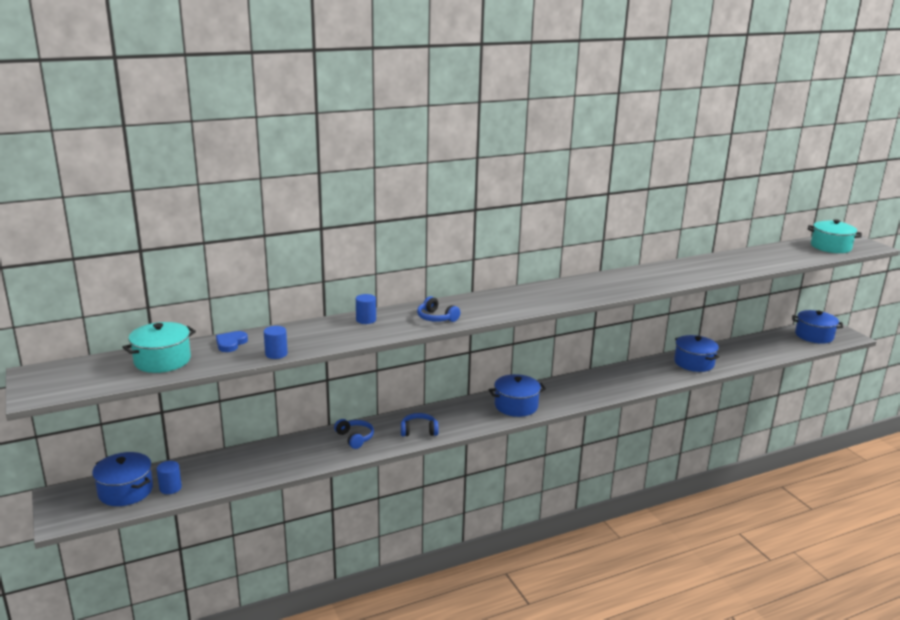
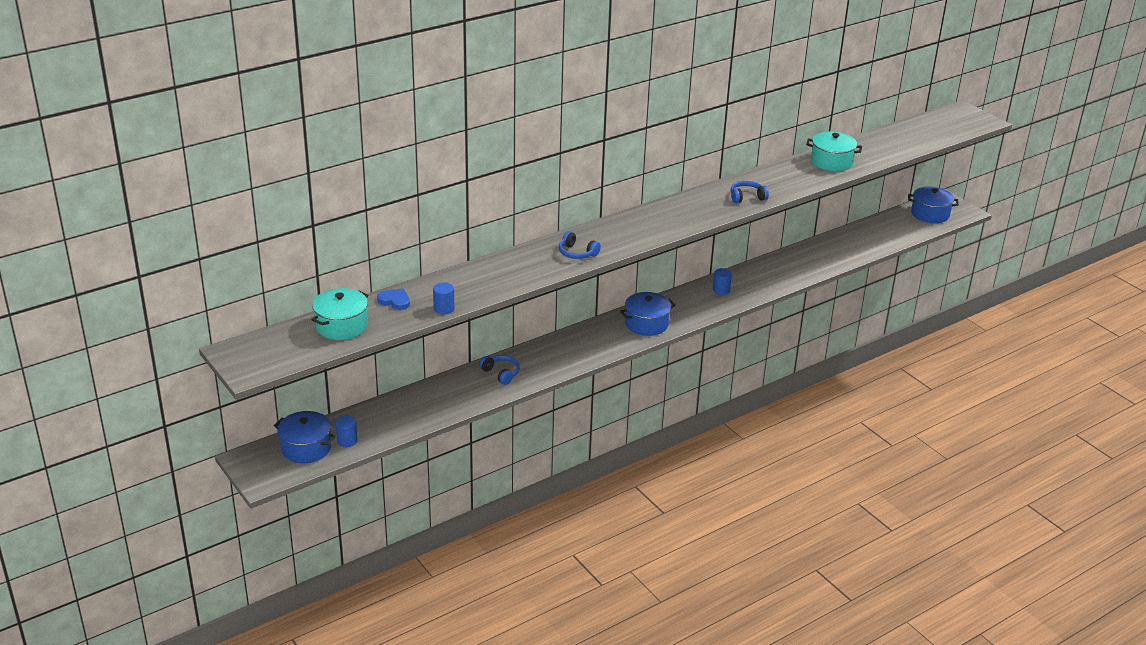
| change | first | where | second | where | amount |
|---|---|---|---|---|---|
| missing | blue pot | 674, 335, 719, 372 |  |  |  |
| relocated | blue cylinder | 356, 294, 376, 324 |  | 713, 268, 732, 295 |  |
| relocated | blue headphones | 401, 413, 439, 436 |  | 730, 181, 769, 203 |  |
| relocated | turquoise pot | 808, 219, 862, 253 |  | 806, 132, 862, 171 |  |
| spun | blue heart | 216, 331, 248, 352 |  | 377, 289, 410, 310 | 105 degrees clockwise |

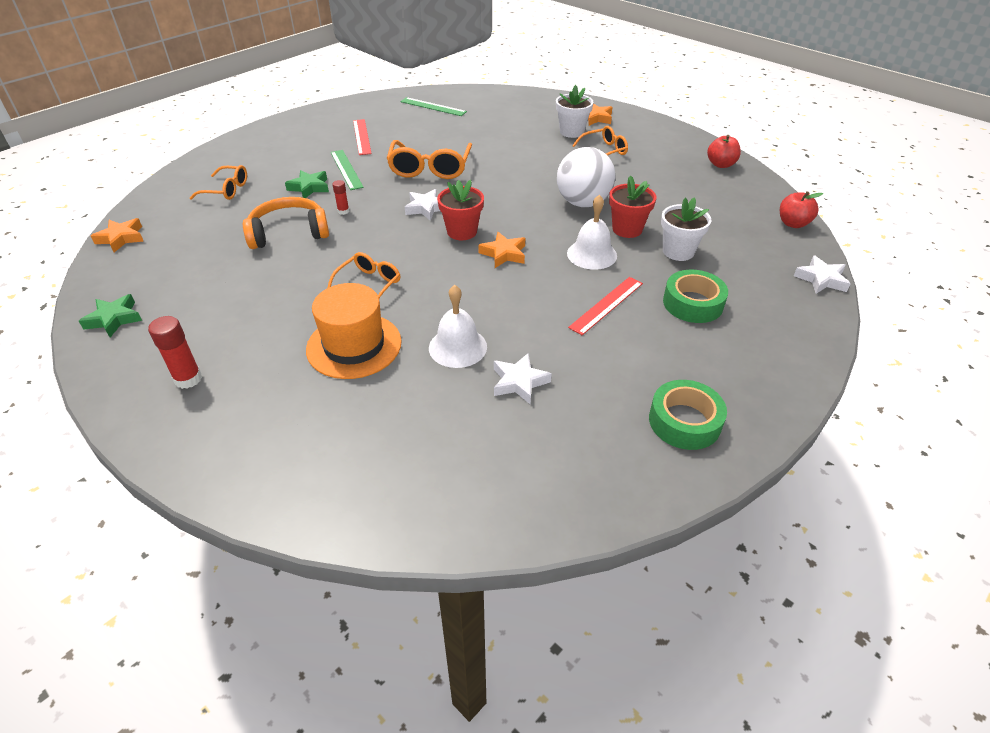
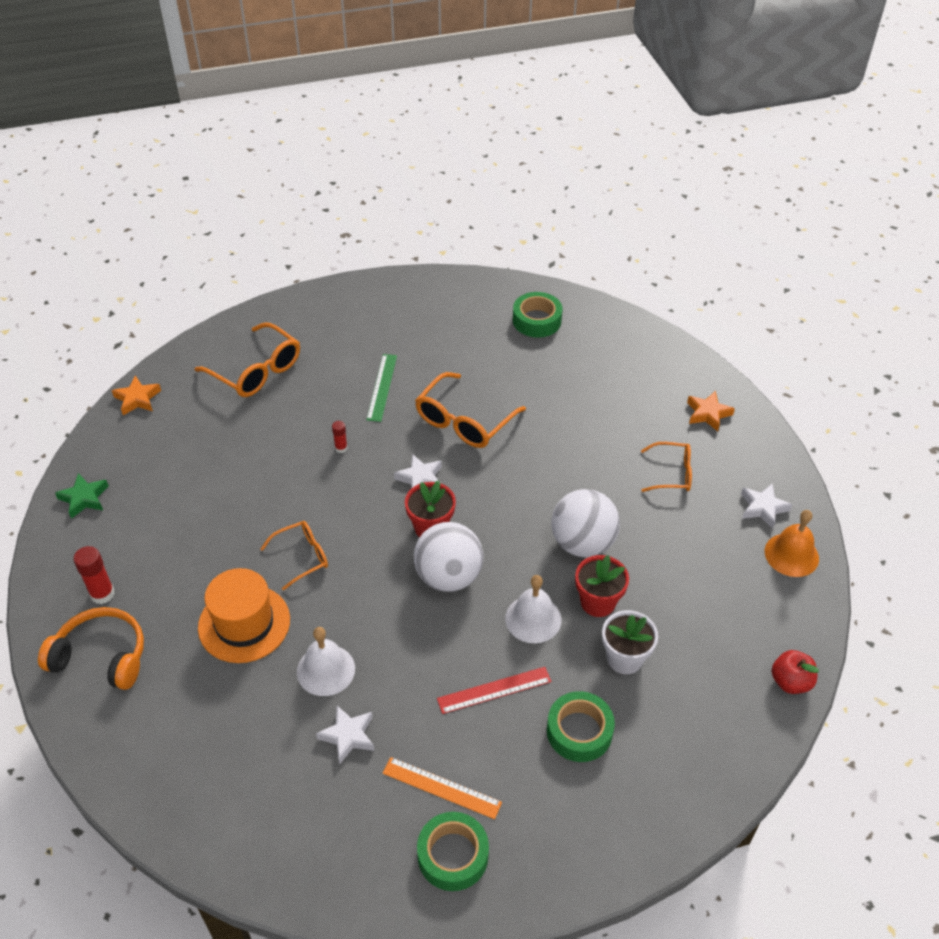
| change | first | where | second | where | amount |
|---|---|---|---|---|---|
| missing | green star | 285, 170, 329, 198 |  |  |  |
| missing | red ruler | 353, 119, 372, 155 |  |  |  |
| missing | white flower pot | 556, 85, 594, 138 |  |  |  |
| appeared |  |  | orange ruler | 382, 757, 502, 819 |  |
| relocated | orange headphones | 243, 197, 329, 249 |  | 38, 607, 144, 690 |  |
| relocated | white star | 794, 255, 851, 294 |  | 741, 483, 793, 529 |  |
| exchanged | green ruler | 400, 97, 467, 116 | green tape | 513, 292, 562, 338 |  |
| exchanged | orange star | 478, 232, 525, 268 | white ball | 414, 522, 483, 592 |  |
| exchanged | red apple | 707, 135, 741, 168 | orange bell | 765, 510, 819, 577 |  |
| size | orange glasses | 190, 165, 247, 200 |  | 195, 322, 300, 397 | x1.62 |

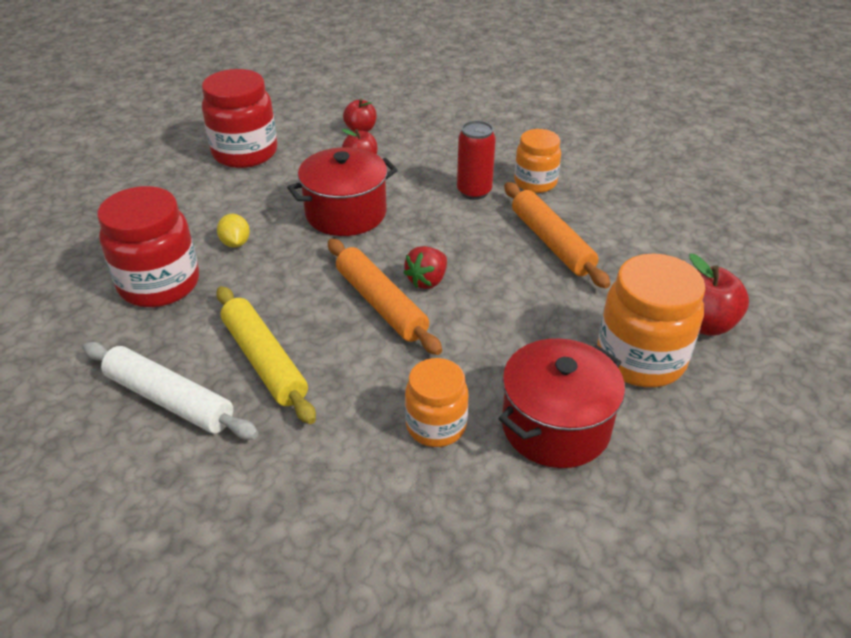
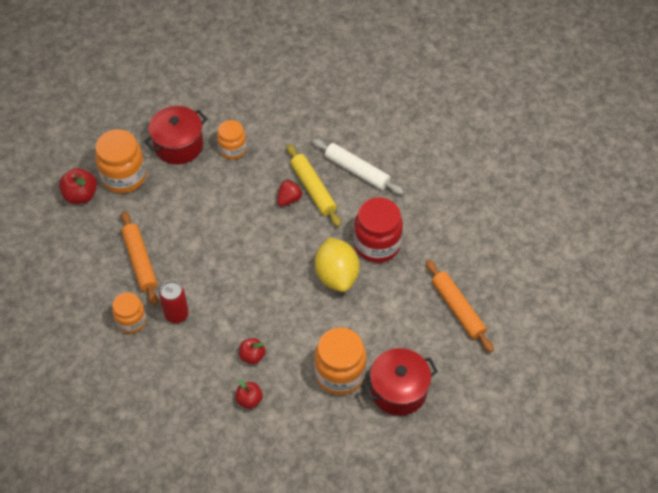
| change | first | where | second | where | amount |
|---|---|---|---|---|---|
| relocated | red pot | 287, 147, 398, 236 |  | 363, 348, 438, 416 |  |
| relocated | orange rolling pin | 328, 239, 442, 355 |  | 426, 260, 494, 353 |  |
| relocated | red strawberry | 403, 246, 447, 289 |  | 277, 179, 303, 206 |  |
| colour | red jar | 202, 69, 277, 168 | orange jar | 314, 327, 366, 395 |  |
| size | yellow lemon | 217, 214, 250, 248 |  | 315, 237, 360, 292 | x2.22 |

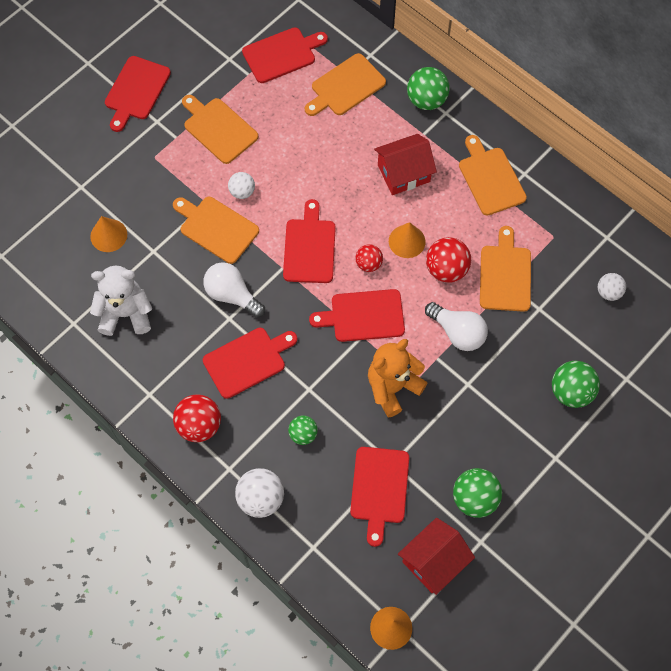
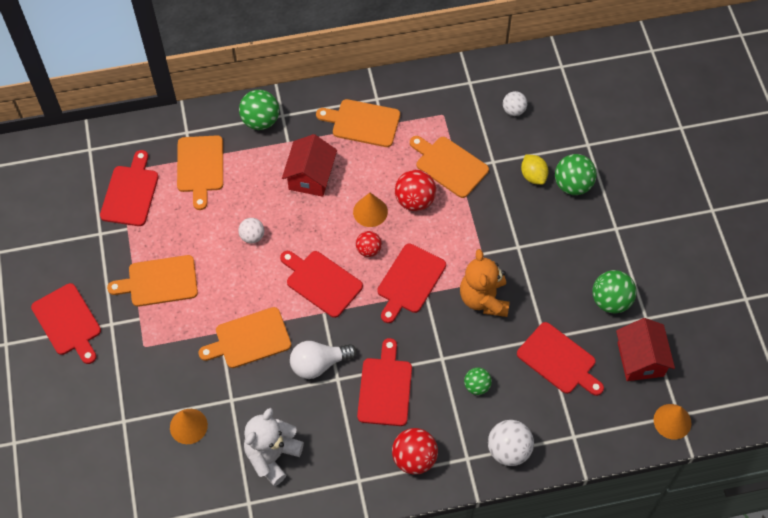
| change | first | where | second | where | amount |
|---|---|---|---|---|---|
| missing | white light bulb | 425, 302, 488, 351 |  |  |  |
| appeared |  |  | yellow lemon | 521, 154, 549, 185 |  |
| relocated | white ball | 228, 172, 255, 199 |  | 238, 218, 264, 244 |  |

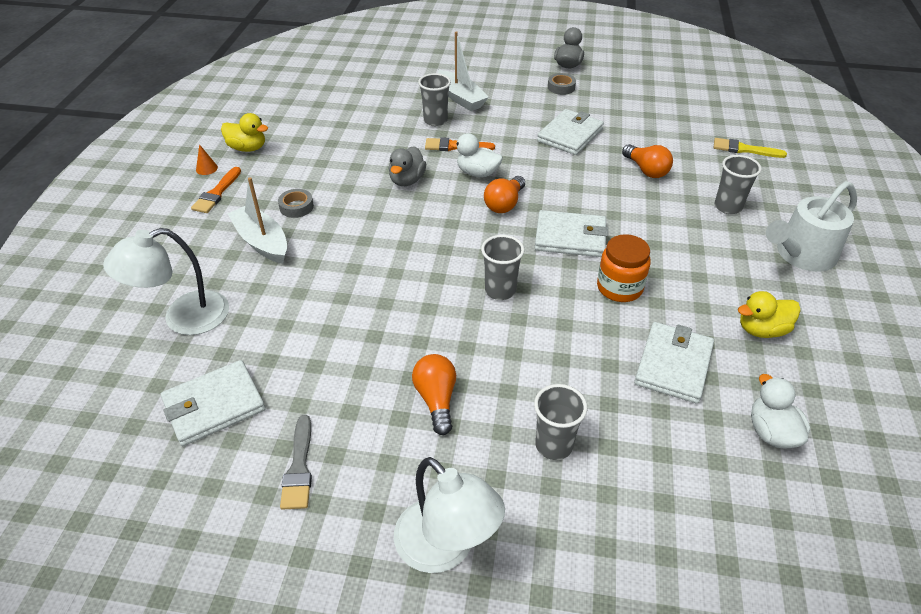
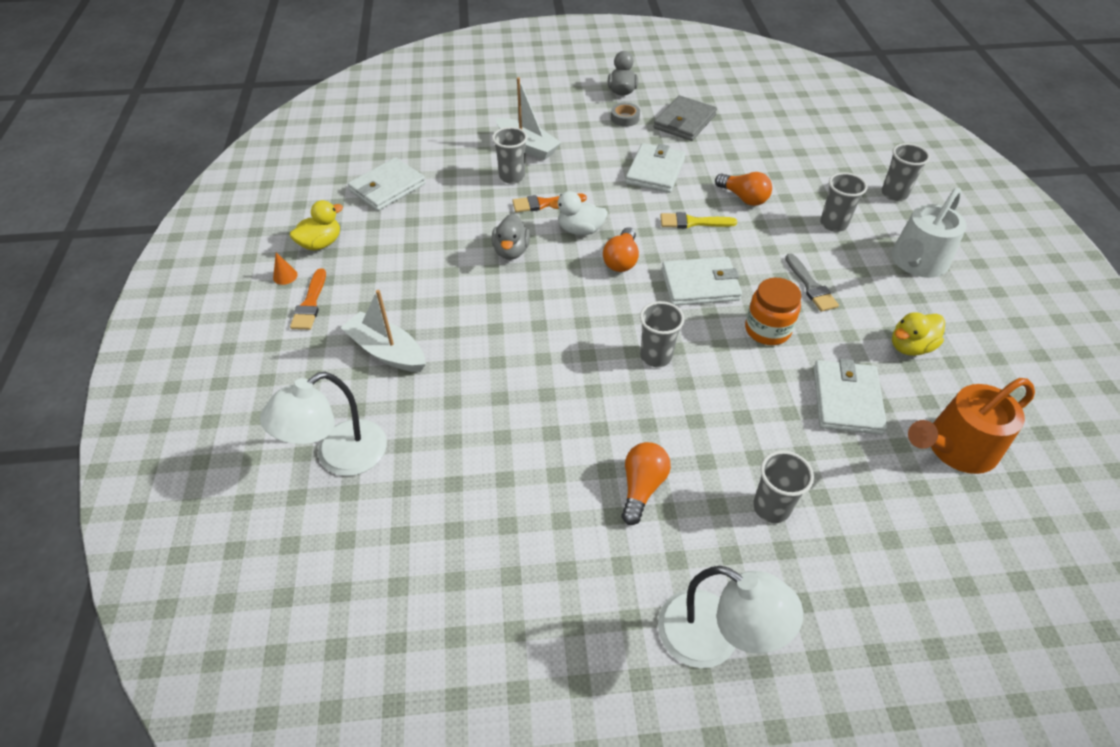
| change | first | where | second | where | amount |
|---|---|---|---|---|---|
| missing | grey tape | 278, 189, 314, 218 |  |  |  |
| appeared |  |  | grey wallet | 653, 95, 717, 141 |  |
| appeared |  |  | grey cup | 881, 143, 930, 201 |  |
| relocated | white wallet | 161, 360, 266, 446 |  | 348, 157, 426, 211 |  |
| relocated | grey brush | 280, 415, 312, 510 |  | 785, 253, 839, 312 |  |
| relocated | yellow brush | 714, 138, 787, 158 |  | 660, 212, 737, 228 |  |
| exchanged | white duck | 751, 374, 810, 449 | orange watering can | 908, 378, 1035, 474 |  |
| spun | yellow duck | 221, 113, 268, 152 |  | 290, 200, 343, 251 | 45 degrees counterclockwise |
| spun | orange light bulb | 412, 354, 456, 435 |  | 621, 442, 671, 525 | 45 degrees clockwise |

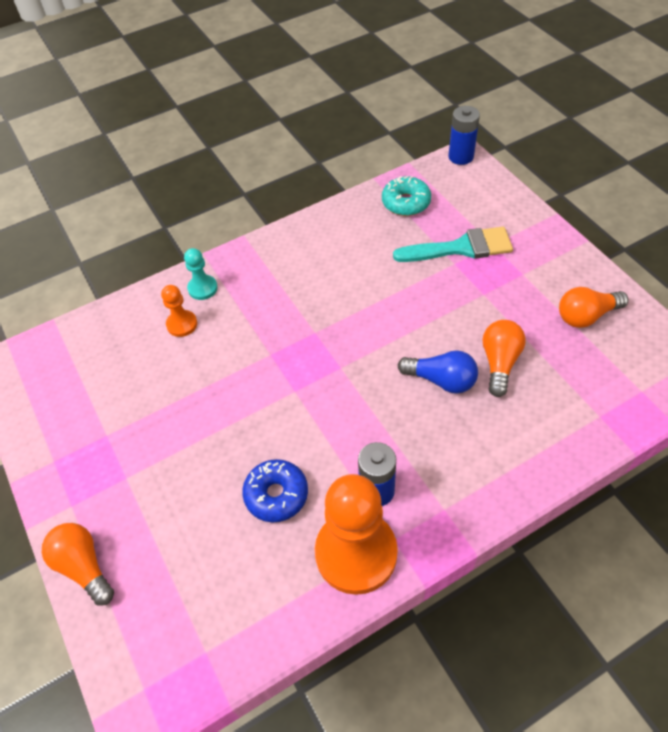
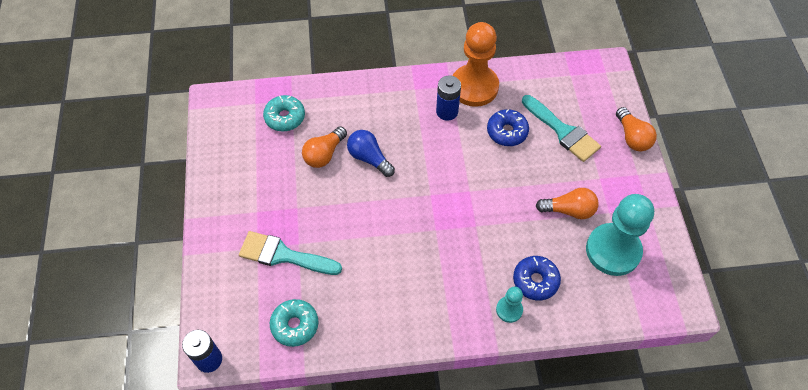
| change | first | where | second | where | amount |
|---|---|---|---|---|---|
| appeared |  |  | turquoise donut | 263, 95, 305, 132 |  |
| appeared |  |  | turquoise brush | 522, 95, 601, 162 |  |
| appeared |  |  | turquoise pawn | 586, 194, 654, 276 |  |
| relocated | orange light bulb | 559, 287, 628, 328 |  | 536, 188, 599, 219 |  |
| exchanged | orange pawn | 161, 285, 197, 337 | blue donut | 513, 256, 561, 301 |  |

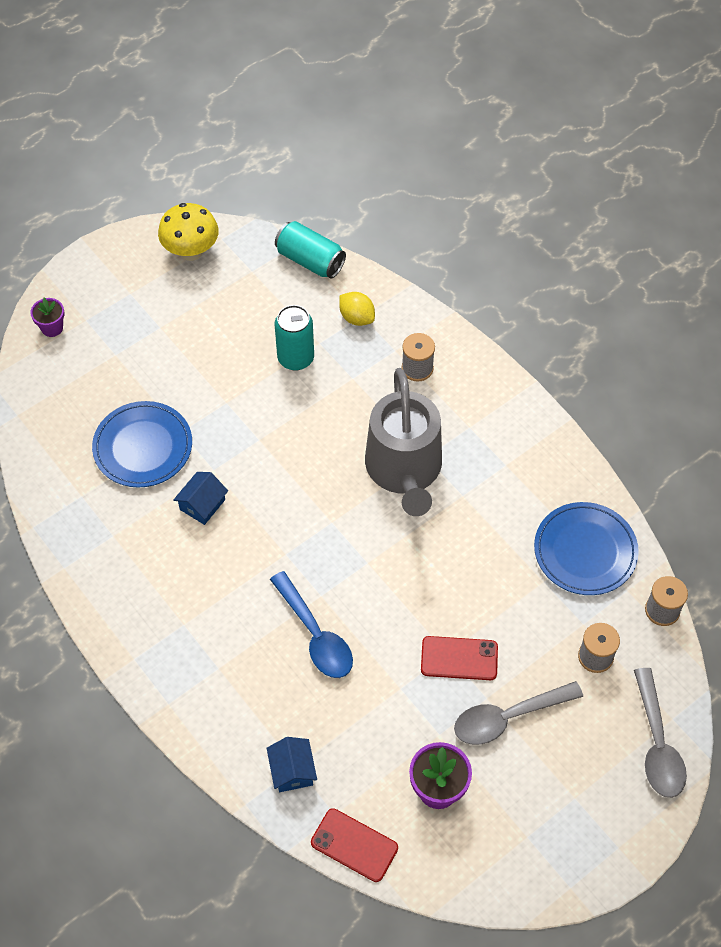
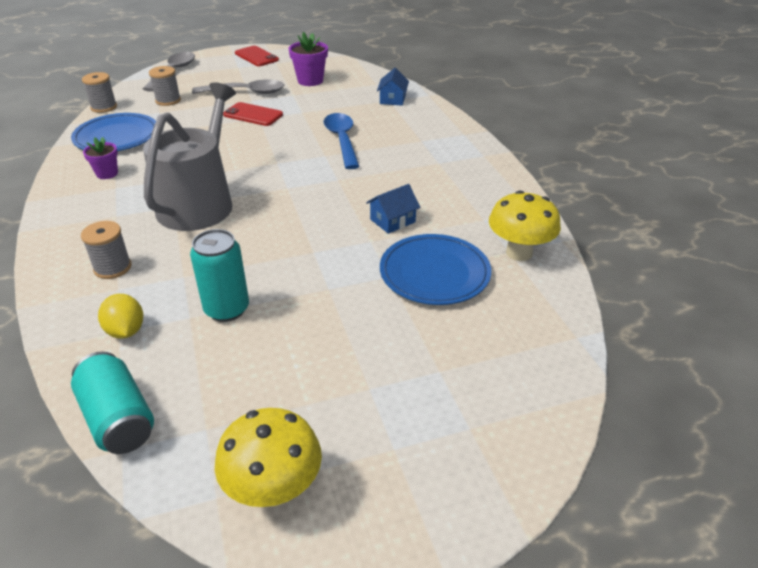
| change | first | where | second | where | amount |
|---|---|---|---|---|---|
| appeared |  |  | yellow mushroom | 489, 191, 561, 261 |  |
| relocated | purple flower pot | 31, 298, 64, 337 |  | 83, 137, 118, 179 |  |
| relocated | red phone | 311, 808, 398, 882 |  | 235, 46, 279, 66 |  |

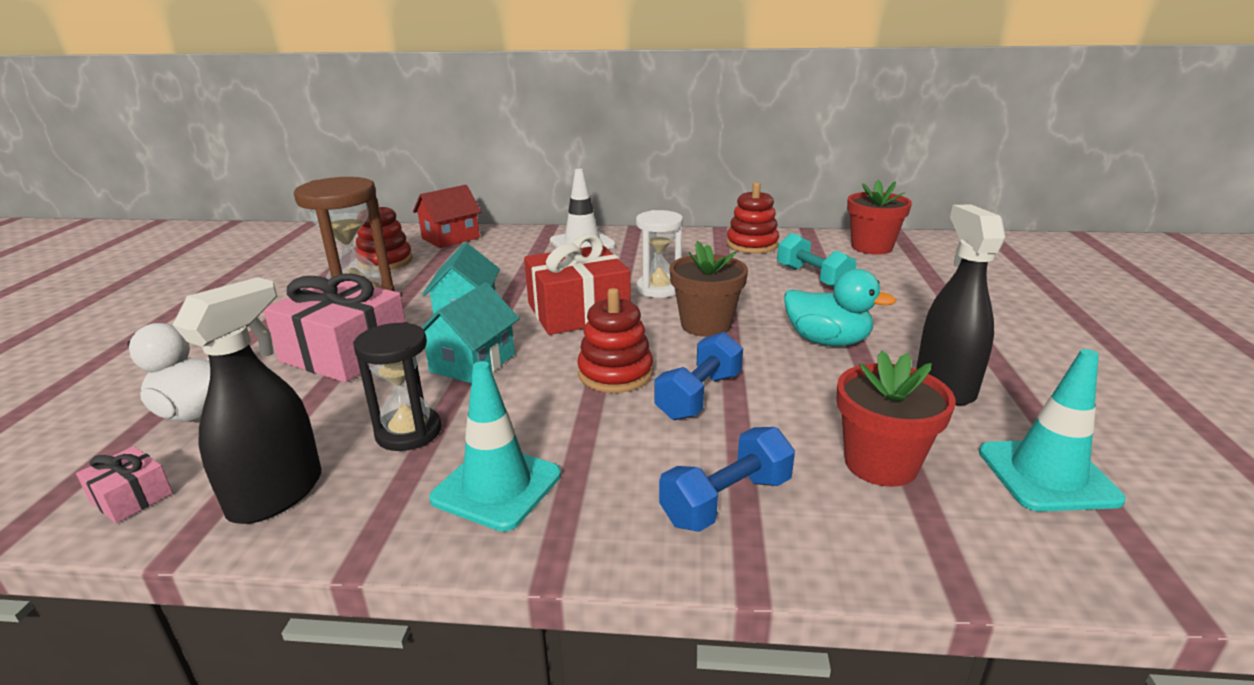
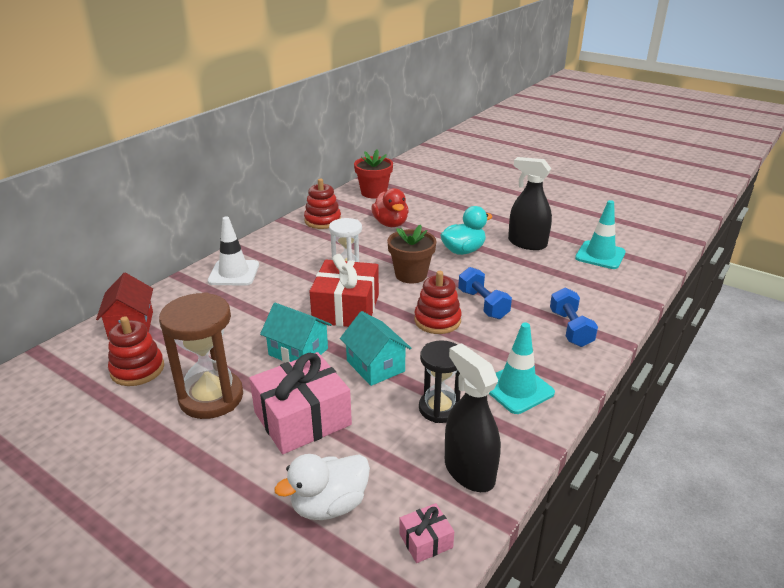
| change | first | where | second | where | amount |
|---|---|---|---|---|---|
| missing | red flower pot | 836, 351, 956, 487 |  |  |  |
| exchanged | turquoise dumbbell | 777, 233, 857, 287 | red duck | 371, 188, 409, 227 |  |

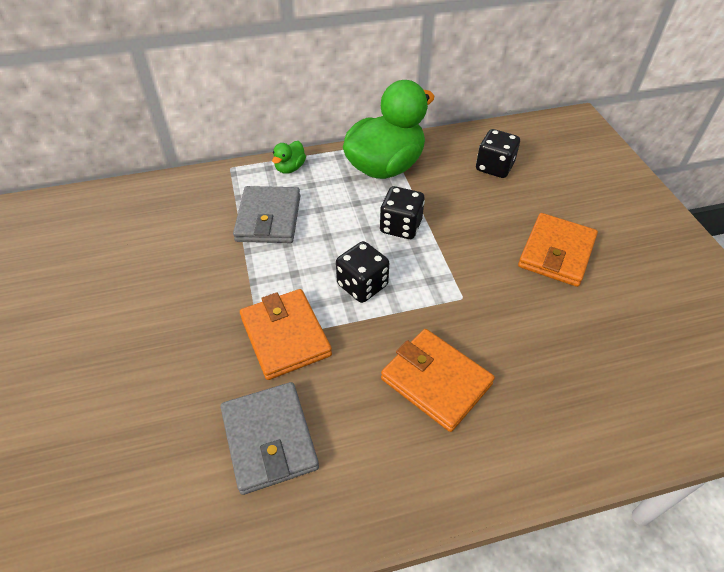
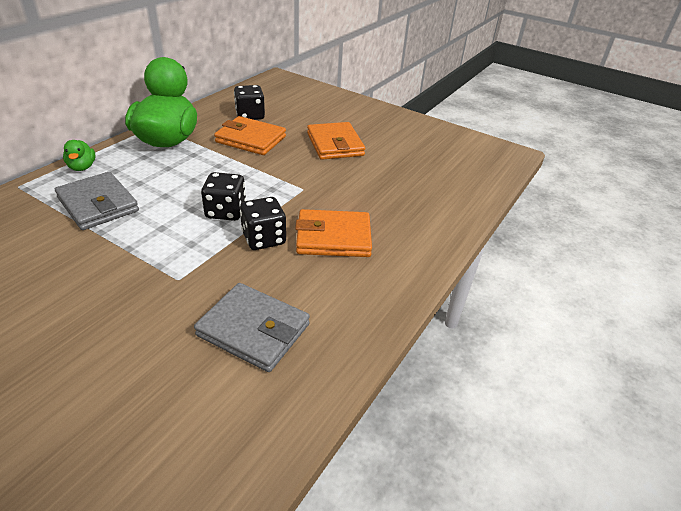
| change | first | where | second | where | amount |
|---|---|---|---|---|---|
| relocated | orange wallet | 240, 289, 332, 380 |  | 214, 116, 286, 155 |  |
| relocated | black dice | 380, 186, 425, 239 |  | 240, 197, 286, 250 |  |

